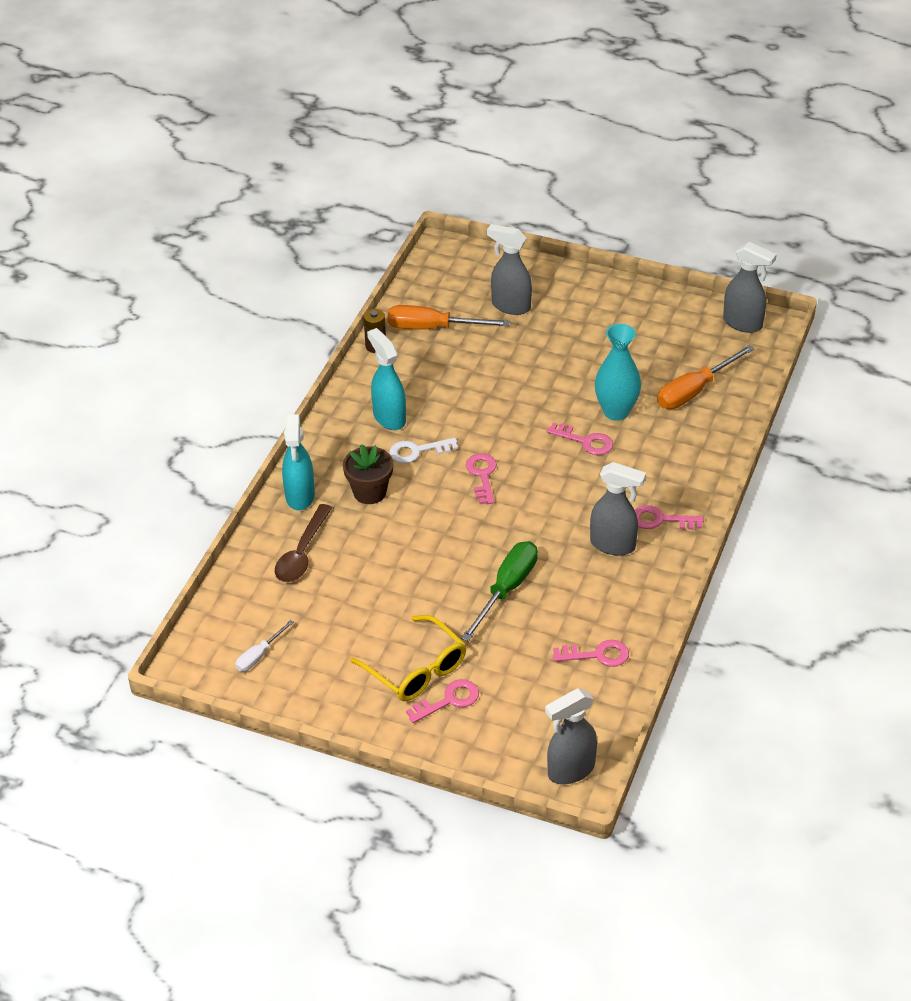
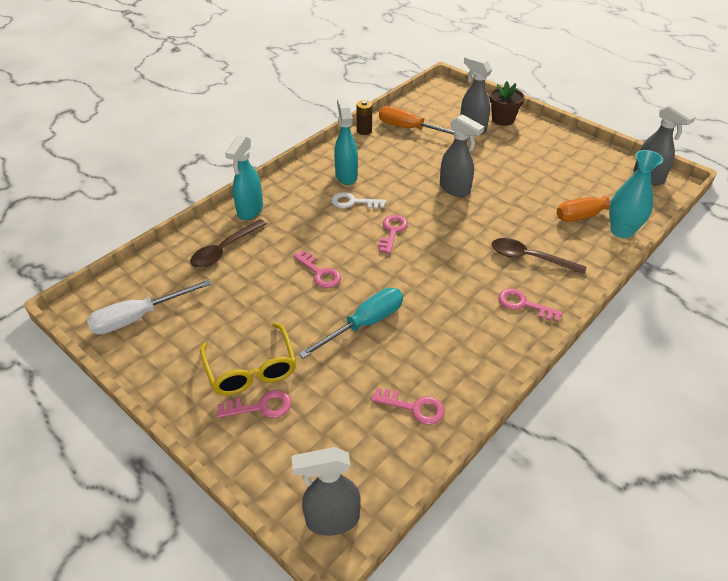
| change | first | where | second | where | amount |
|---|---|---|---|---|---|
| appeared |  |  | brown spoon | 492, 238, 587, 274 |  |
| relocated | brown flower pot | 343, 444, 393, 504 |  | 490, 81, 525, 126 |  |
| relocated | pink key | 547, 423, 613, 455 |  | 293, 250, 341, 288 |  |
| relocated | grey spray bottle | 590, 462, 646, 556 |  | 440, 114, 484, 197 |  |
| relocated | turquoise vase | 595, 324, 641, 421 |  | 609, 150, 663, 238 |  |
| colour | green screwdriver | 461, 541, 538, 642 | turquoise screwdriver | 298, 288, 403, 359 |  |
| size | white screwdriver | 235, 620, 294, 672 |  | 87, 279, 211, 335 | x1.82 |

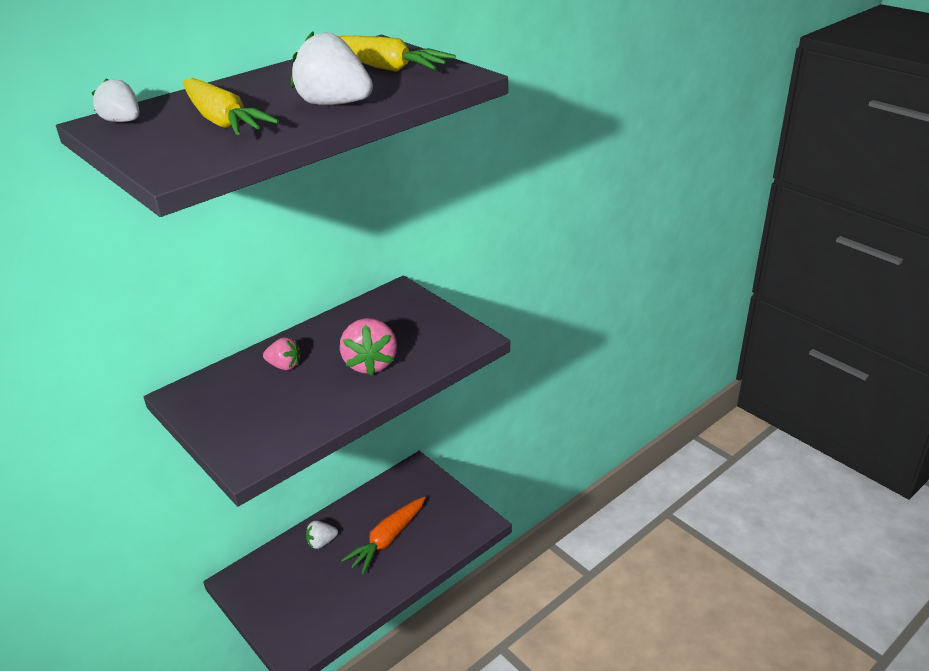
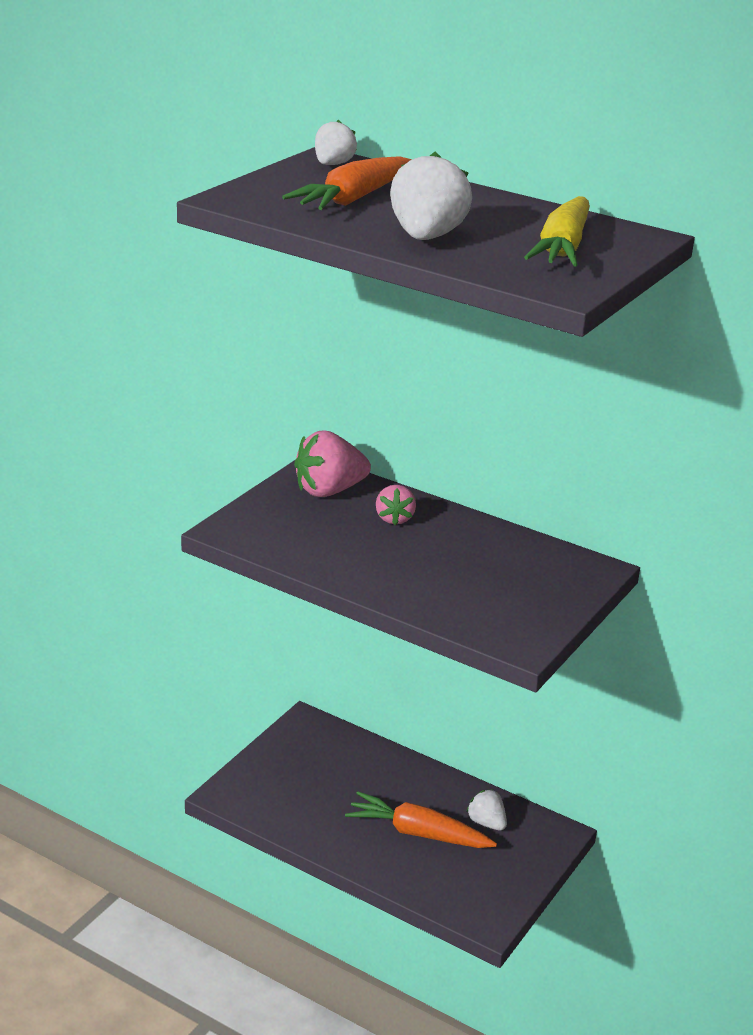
| change | first | where | second | where | amount |
|---|---|---|---|---|---|
| relocated | white strawberry | 306, 521, 338, 549 |  | 467, 789, 507, 830 |  |
| relocated | pink strawberry | 340, 318, 397, 376 |  | 294, 431, 371, 497 |  |
| colour | yellow carrot | 183, 78, 279, 135 | orange carrot | 282, 156, 412, 210 |  |

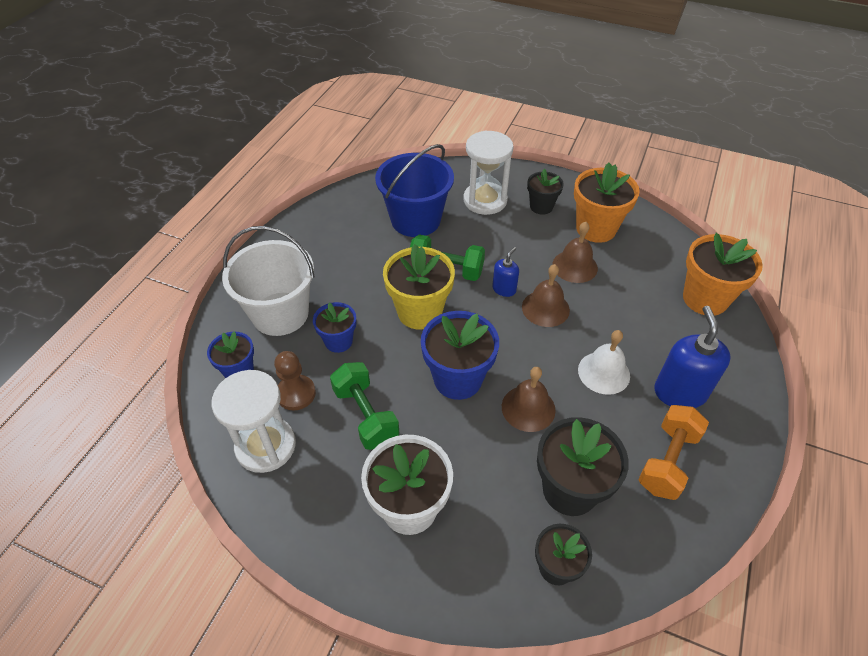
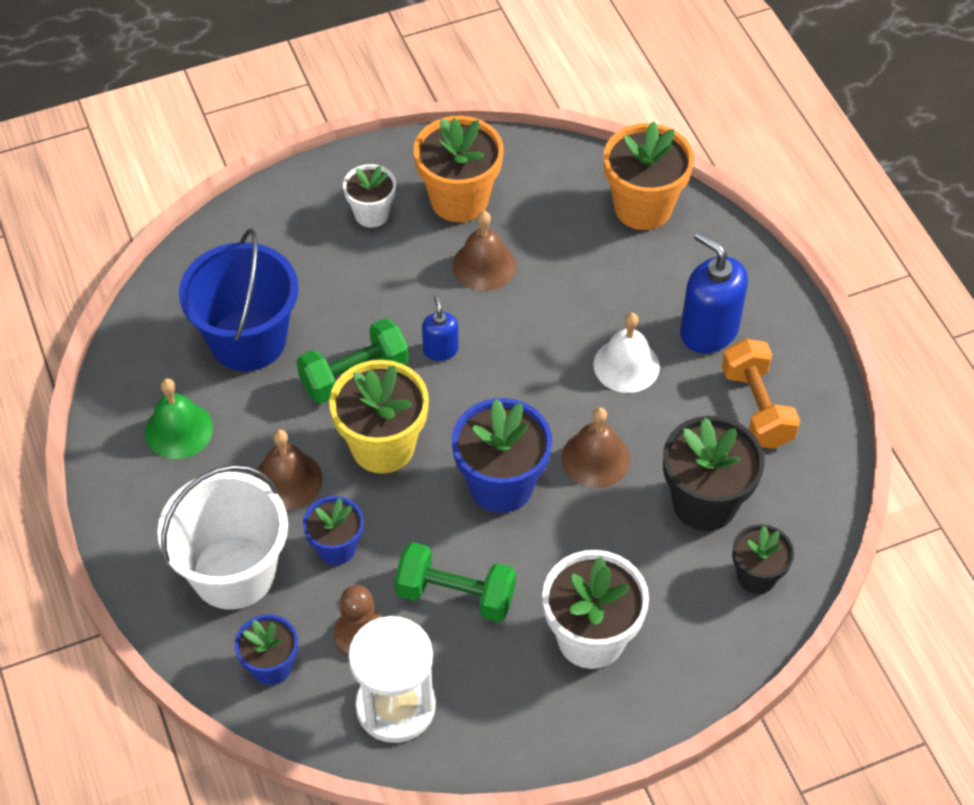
| change | first | where | second | where | amount |
|---|---|---|---|---|---|
| missing | white hourglass | 463, 131, 514, 215 |  |  |  |
| appeared |  |  | green bell | 145, 379, 213, 459 |  |
| relocated | brown bell | 522, 264, 570, 327 |  | 254, 430, 323, 510 |  |
| colour | black flower pot | 527, 169, 564, 215 | white flower pot | 343, 164, 396, 228 |  |

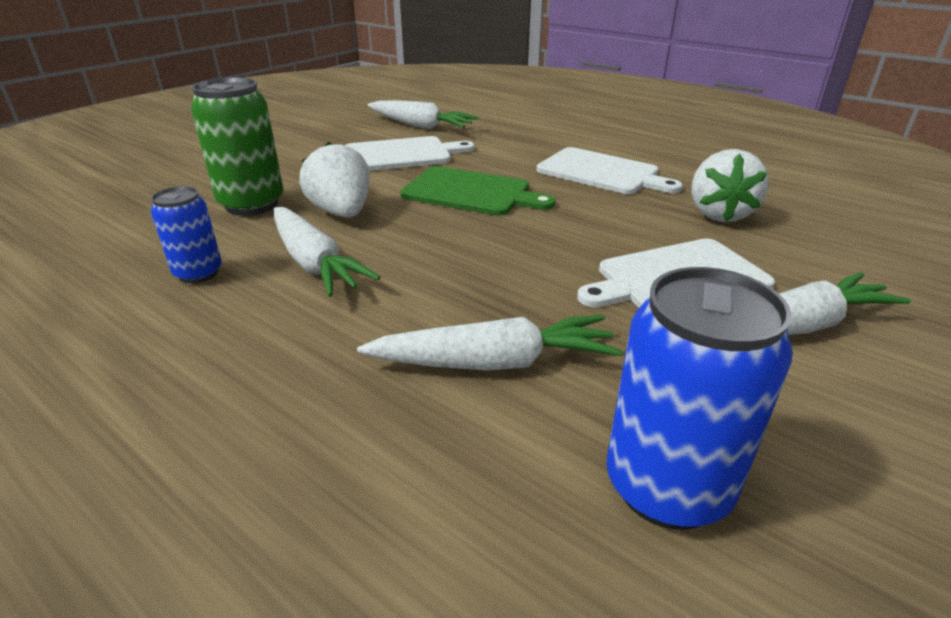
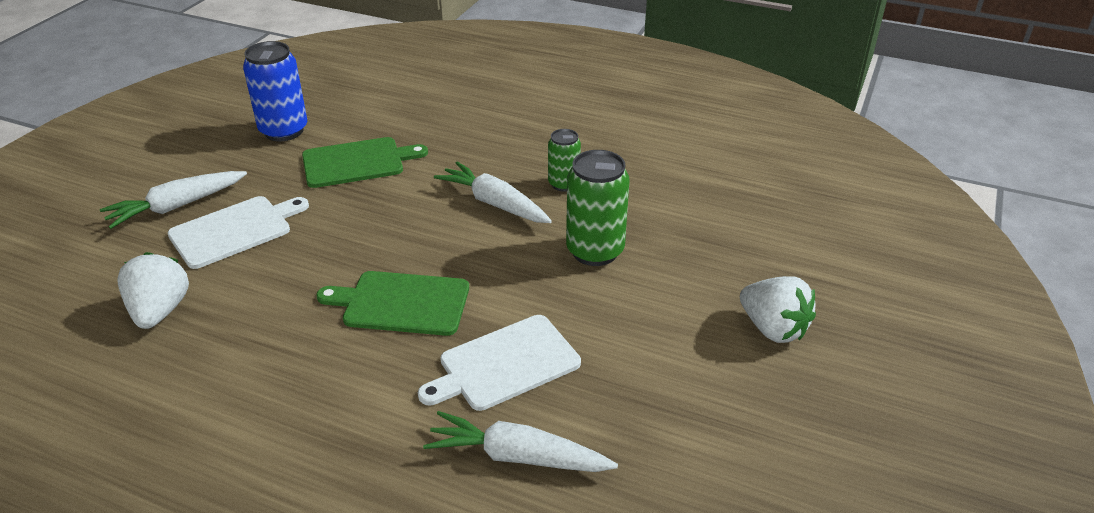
| change | first | where | second | where | amount |
|---|---|---|---|---|---|
| missing | white cutting board | 537, 147, 683, 194 |  |  |  |
| relocated | white strawberry | 299, 142, 370, 218 |  | 740, 276, 816, 343 |  |
| exchanged | white carrot | 357, 315, 622, 371 | green cutting board | 302, 137, 428, 188 |  |
| colour | blue can | 151, 186, 222, 284 | green can | 548, 129, 581, 192 |  |

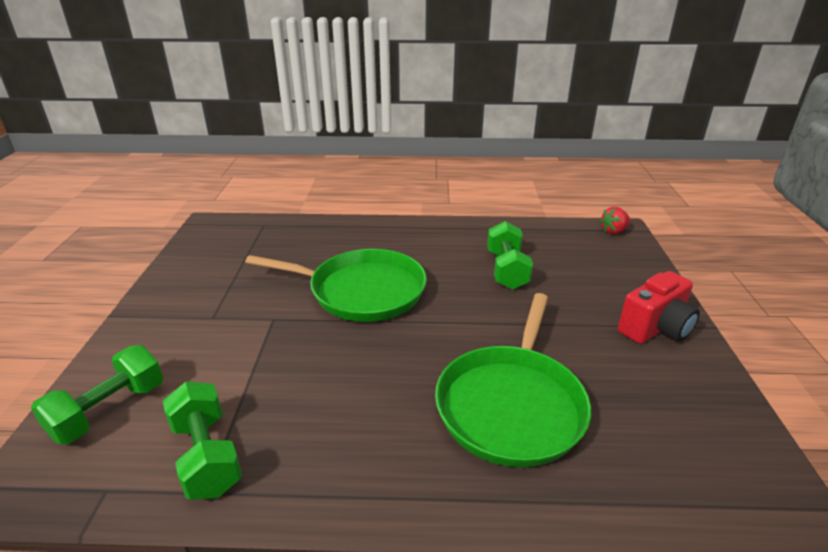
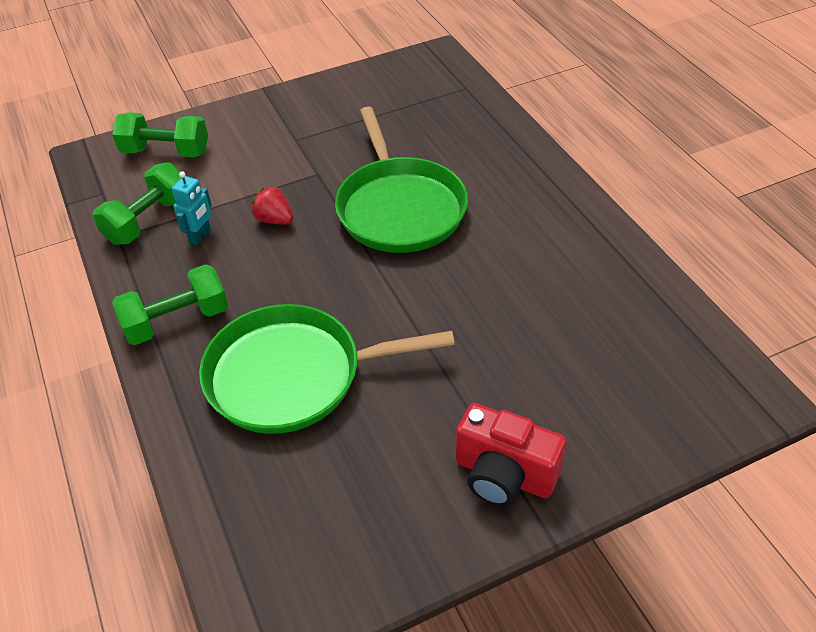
| change | first | where | second | where | amount |
|---|---|---|---|---|---|
| appeared |  |  | turquoise robot | 172, 171, 212, 245 |  |
| relocated | green dumbbell | 487, 221, 533, 290 |  | 112, 264, 228, 345 |  |
| relocated | red strawberry | 599, 207, 631, 234 |  | 252, 186, 293, 225 |  |

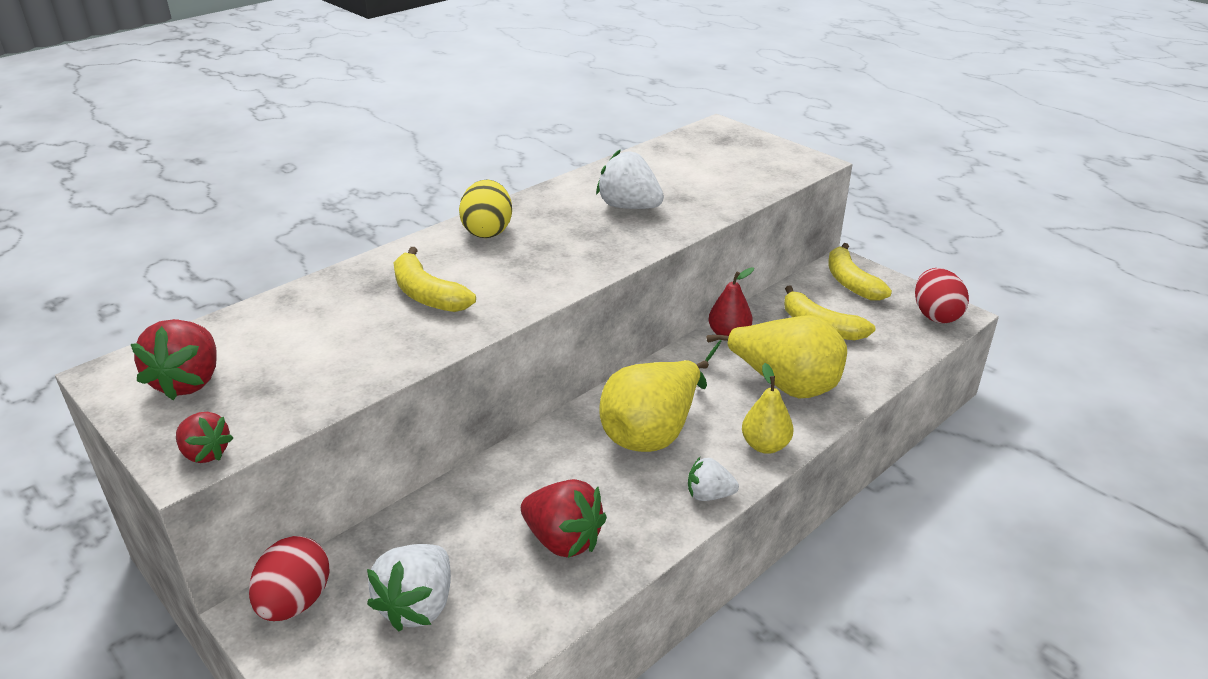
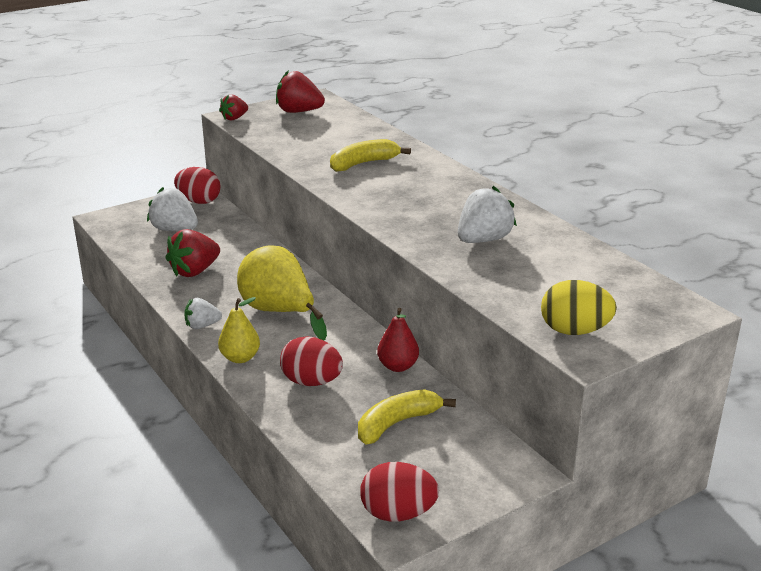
| change | first | where | second | where | amount |
|---|---|---|---|---|---|
| missing | yellow banana | 828, 243, 892, 301 |  |  |  |
| relocated | yellow egg | 459, 180, 512, 238 |  | 541, 280, 617, 335 |  |
| exchanged | yellow pear | 705, 315, 847, 398 | red egg | 280, 336, 343, 386 |  |
| spun | white strawberry | 688, 457, 739, 501 |  | 184, 298, 222, 329 | 120 degrees counterclockwise |

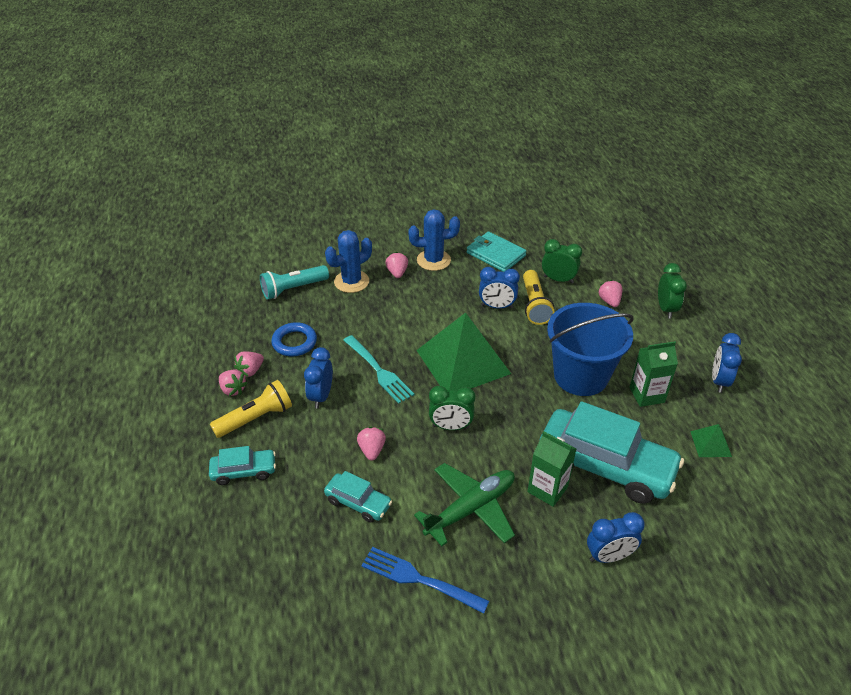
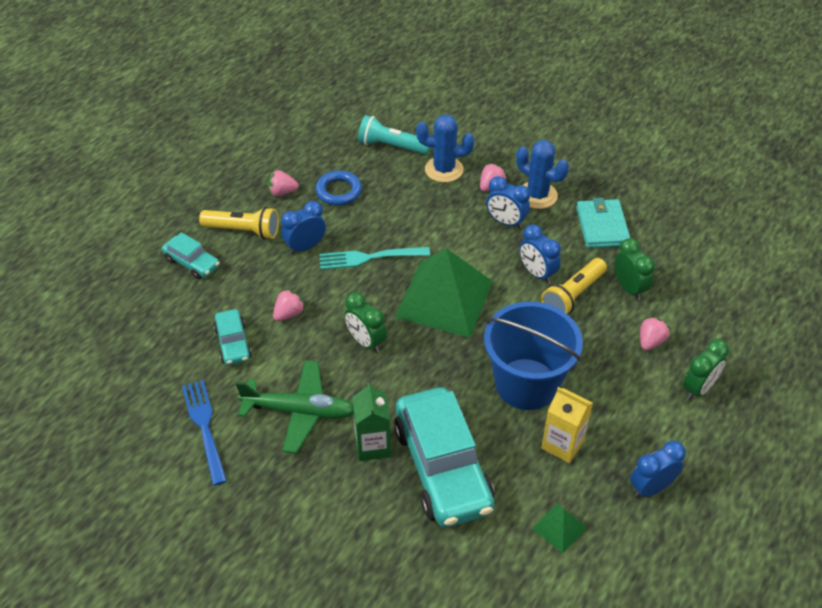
| change | first | where | second | where | amount |
|---|---|---|---|---|---|
| missing | pink strawberry | 219, 370, 248, 396 |  |  |  |
| relocated | blue clock | 587, 512, 645, 563 |  | 486, 176, 530, 229 |  |
| colour | green carton | 630, 341, 678, 407 | yellow carton | 541, 387, 593, 463 |  |
| spun | turquoise fork | 343, 335, 414, 404 |  | 319, 247, 430, 270 | 75 degrees clockwise |

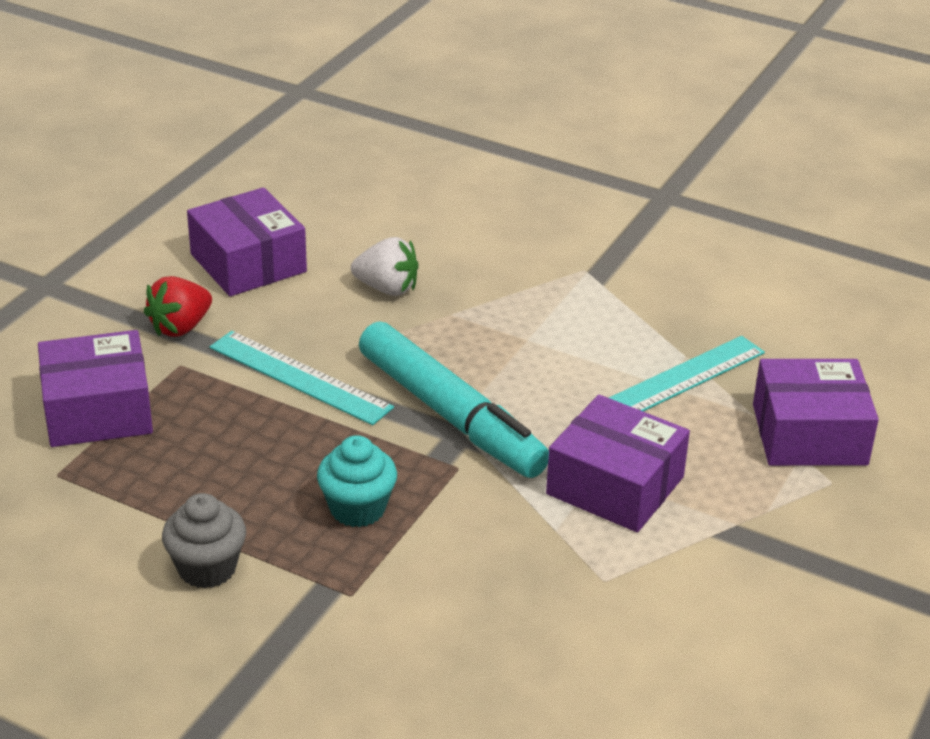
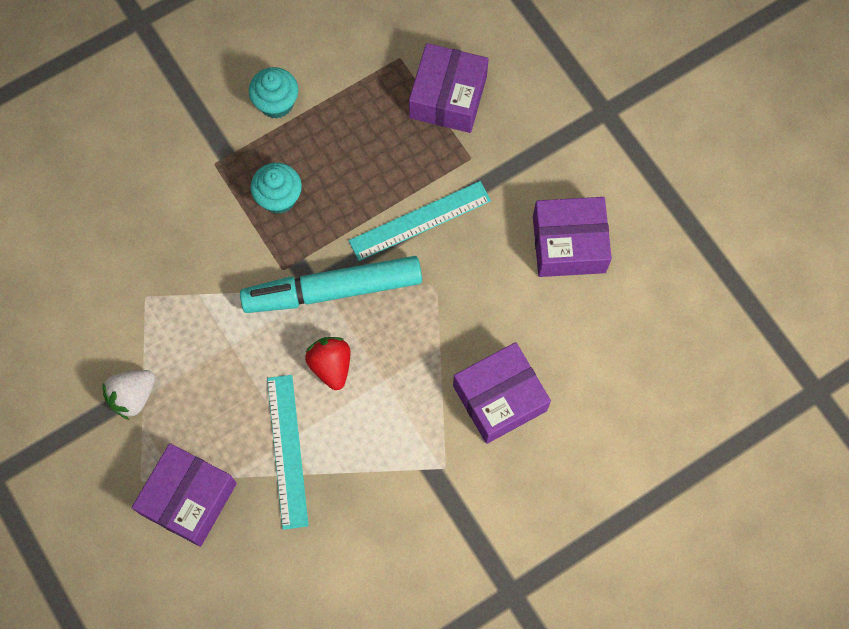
| change | first | where | second | where | amount |
|---|---|---|---|---|---|
| relocated | red strawberry | 144, 276, 212, 337 |  | 305, 337, 351, 390 |  |
| relocated | white strawberry | 351, 237, 419, 296 |  | 103, 370, 155, 420 |  |
| relocated | purple box | 546, 395, 690, 532 |  | 453, 342, 551, 444 |  |
| colour | grey cupcake | 162, 493, 246, 588 | turquoise cupcake | 249, 67, 298, 118 |  |

